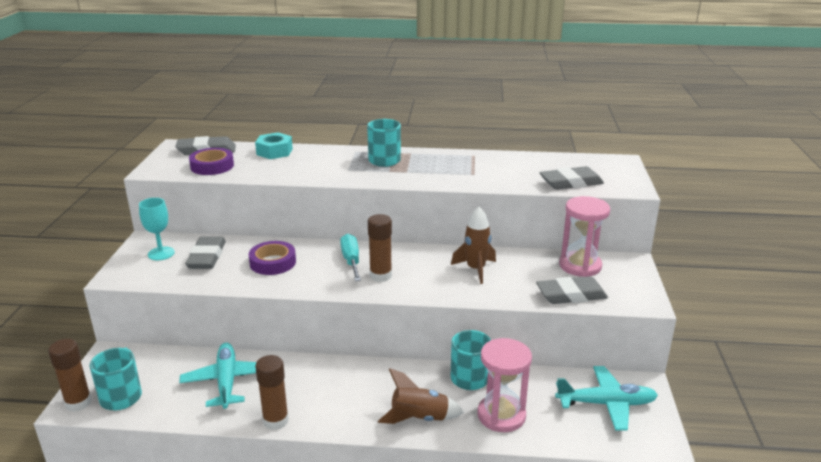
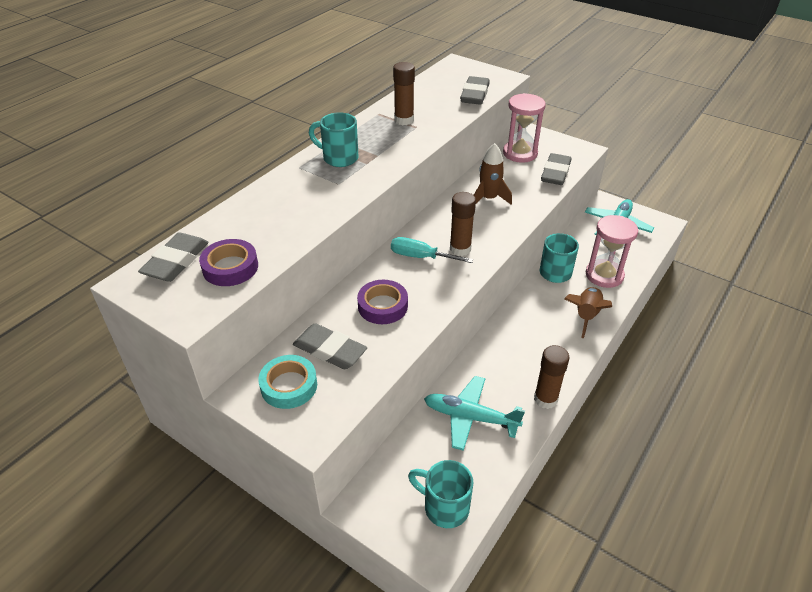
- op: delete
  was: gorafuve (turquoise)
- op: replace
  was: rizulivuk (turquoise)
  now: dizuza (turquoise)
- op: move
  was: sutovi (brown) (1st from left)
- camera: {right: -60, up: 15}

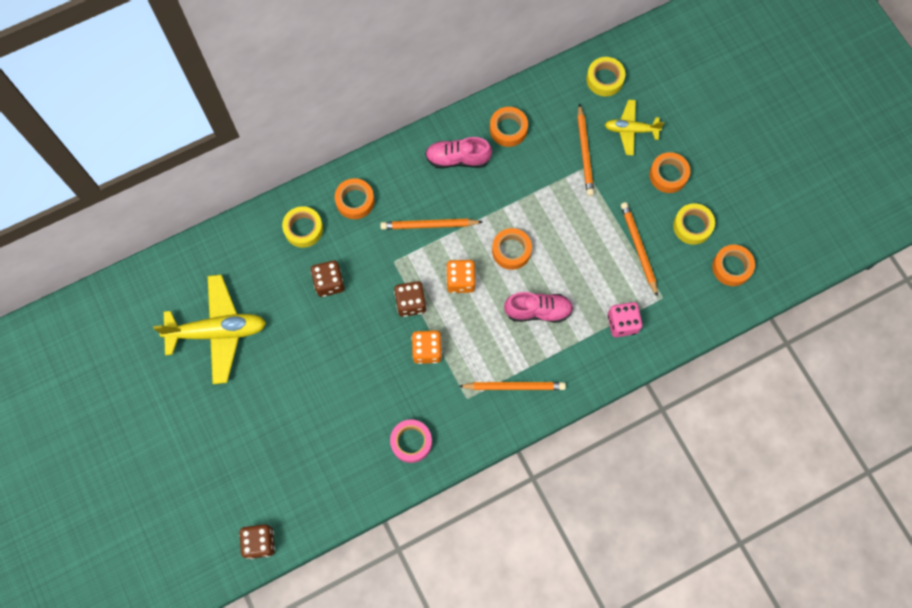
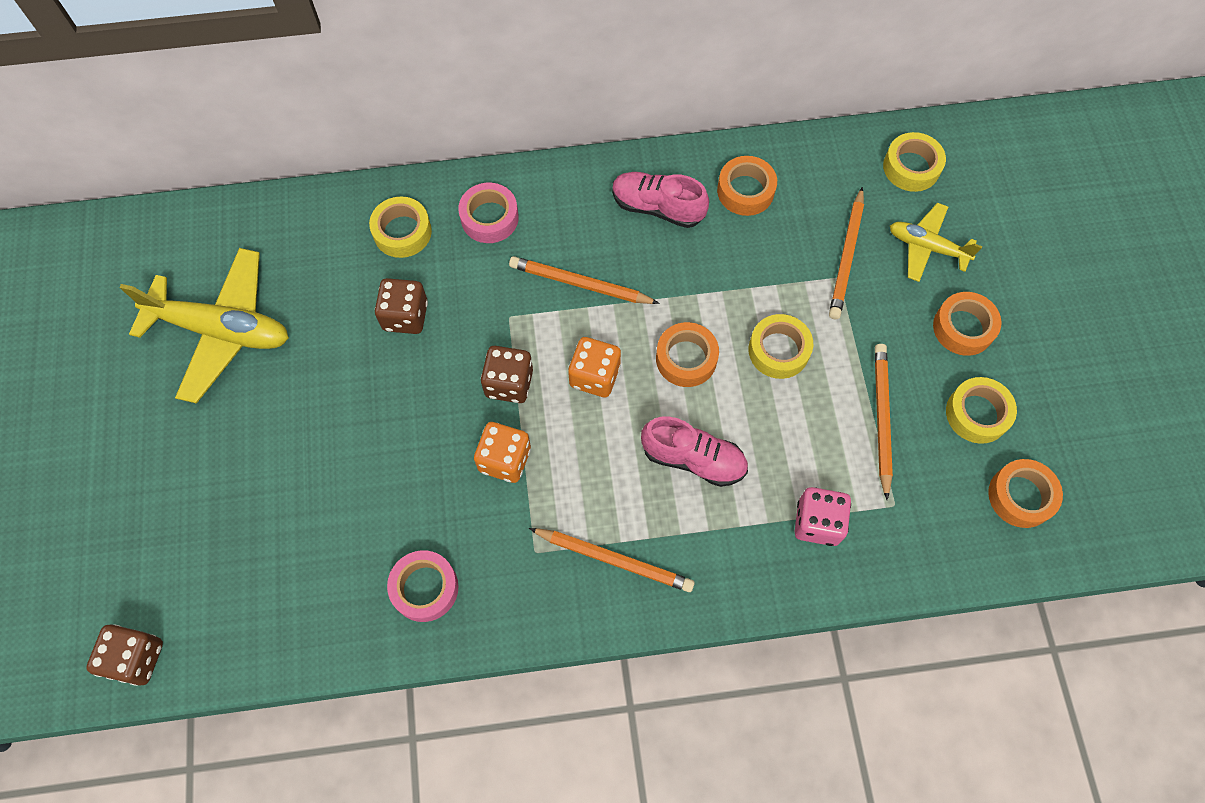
- op: recolor
  was: dizuza (orange) (1st from left)
  now: dizuza (pink) (2nd from left)
- op: insert
  now: dizuza (yellow) (2nd from left)
- camera: {right: 20, up: -5}

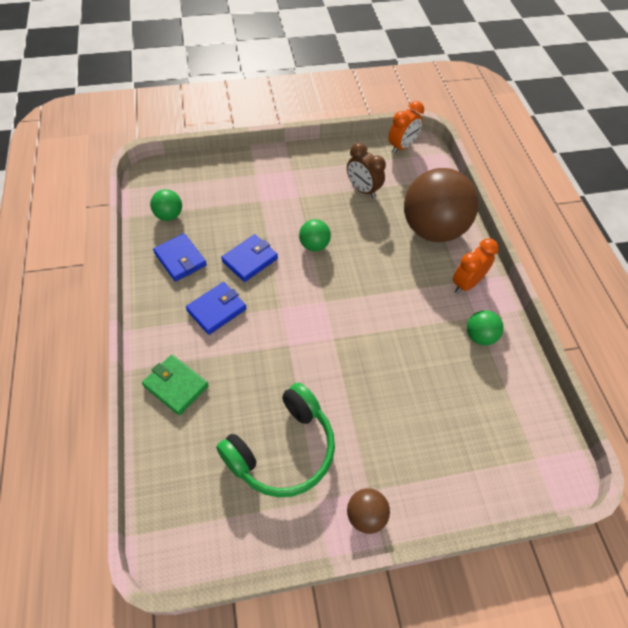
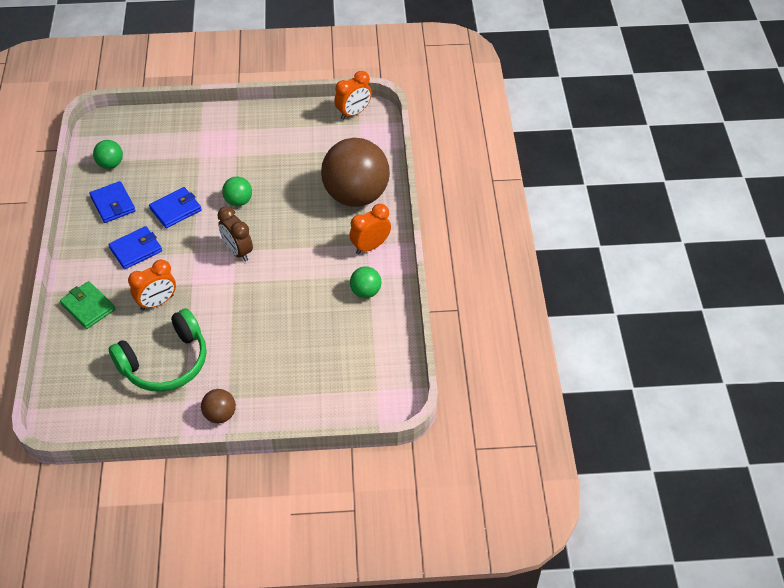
- op: move
  was: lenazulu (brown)
- op: insert
  now: lenazulu (orange) (1st from left)
- camera: {right: 10, up: -5}

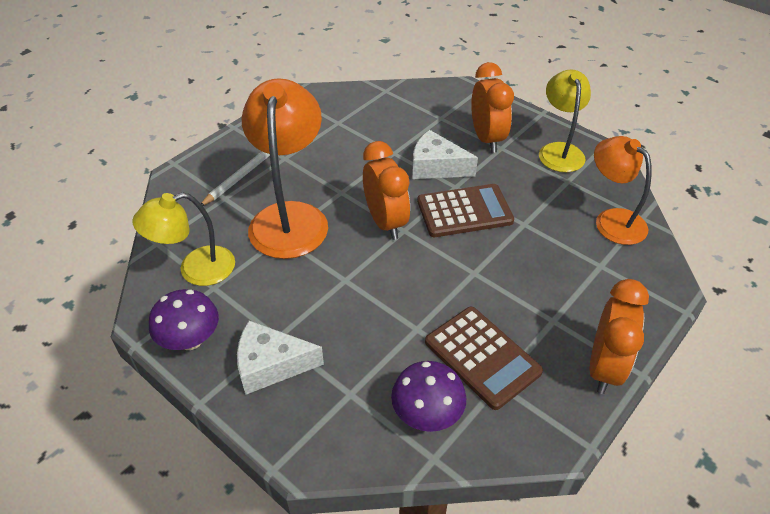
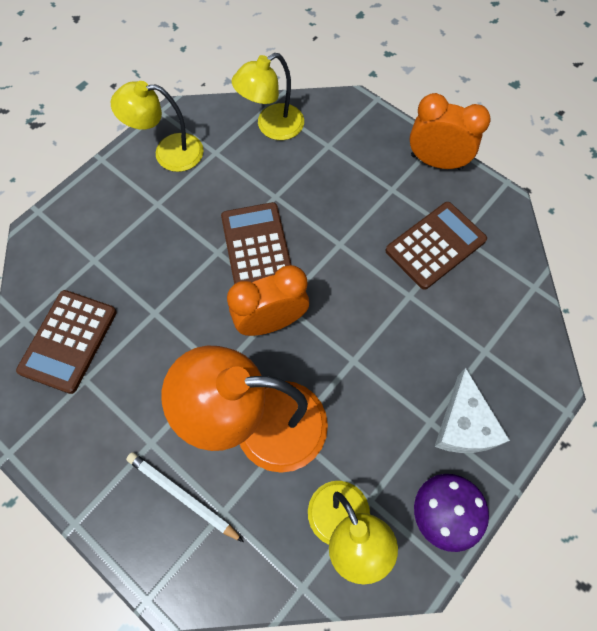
- op: delete
  was: lenazulu (orange) (2nd from left)
- op: delete
  was: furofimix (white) (2nd from left)
- op: recolor
  was: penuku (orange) (2nd from left)
  now: penuku (yellow) (2nd from left)
- op: delete
  was: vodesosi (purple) (2nd from left)
- op: insert
  now: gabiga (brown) (1st from left)
- camera: {right: -90, up: 20}

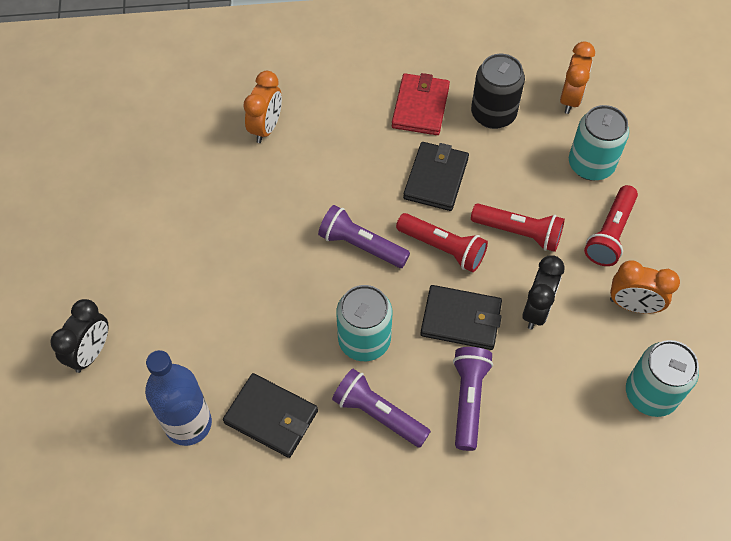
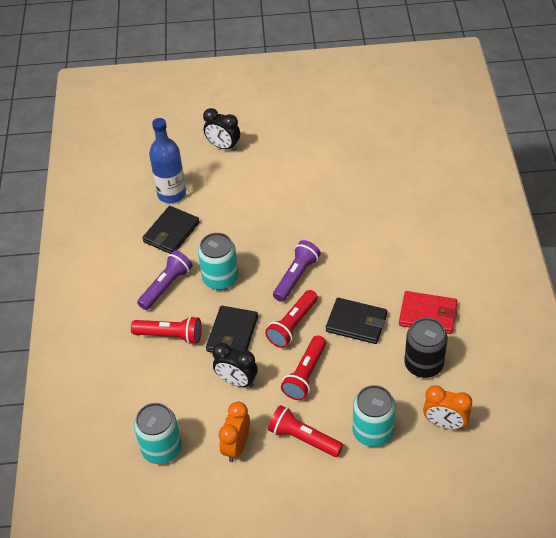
- op: delete
  was: lenazulu (orange) (1st from left)
- op: recolor
  was: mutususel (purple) (3rd from left)
  now: mutususel (red) (1st from left)
- camera: {right: 95, up: -10}

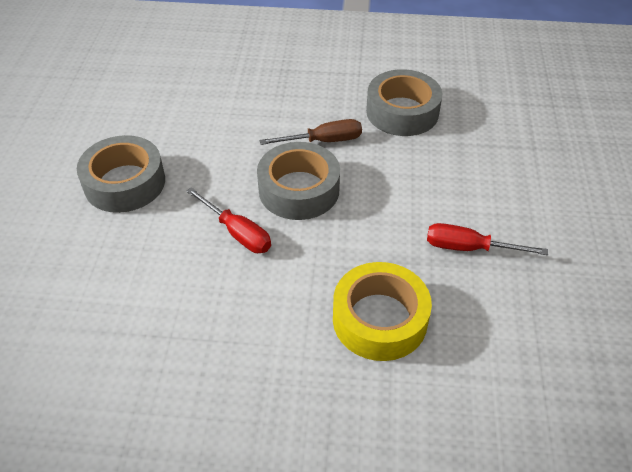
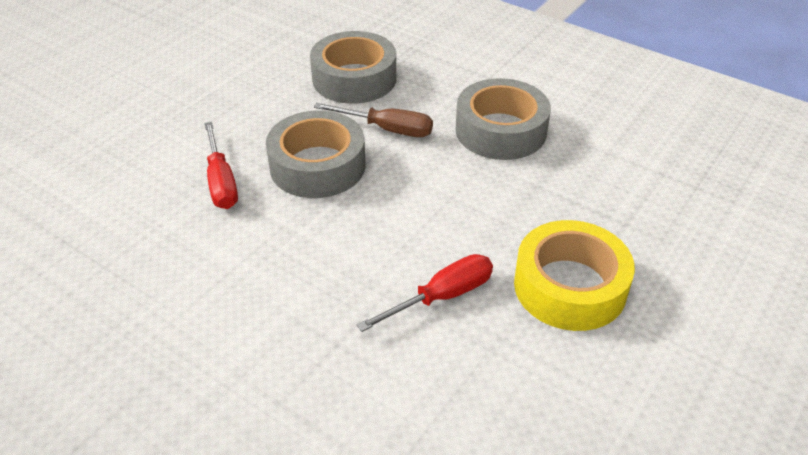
- op: move
  was: dizuza (grey) (1st from left in the first image)
  now: dizuza (grey) (2nd from left)
- op: rotate
  was: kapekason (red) (2nd from left)
  clockwise: 105
- op: move
  was: dizuza (yellow)
- camera: {right: 30, up: -5}

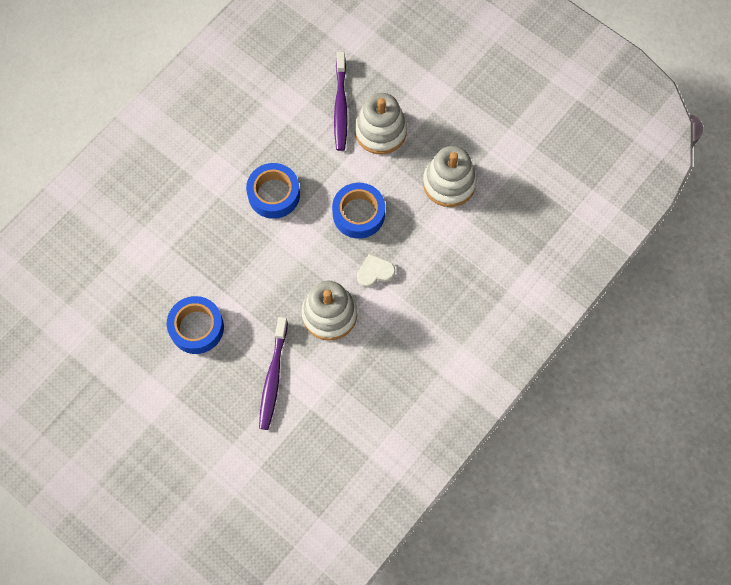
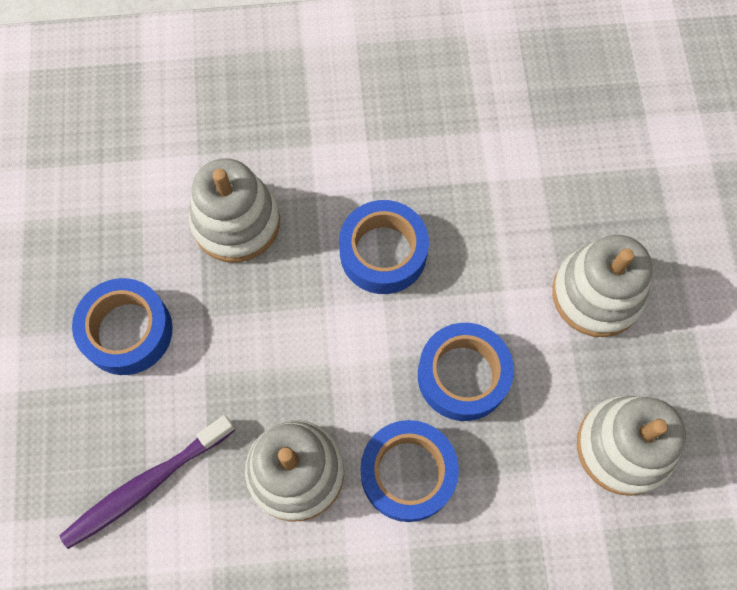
- op: delete
  was: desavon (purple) (2nd from left)
- op: replace
  was: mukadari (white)
  now: dizuza (blue) (3rd from left)
- op: insert
  now: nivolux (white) (1st from left)
- camera: {right: 45, up: 0}

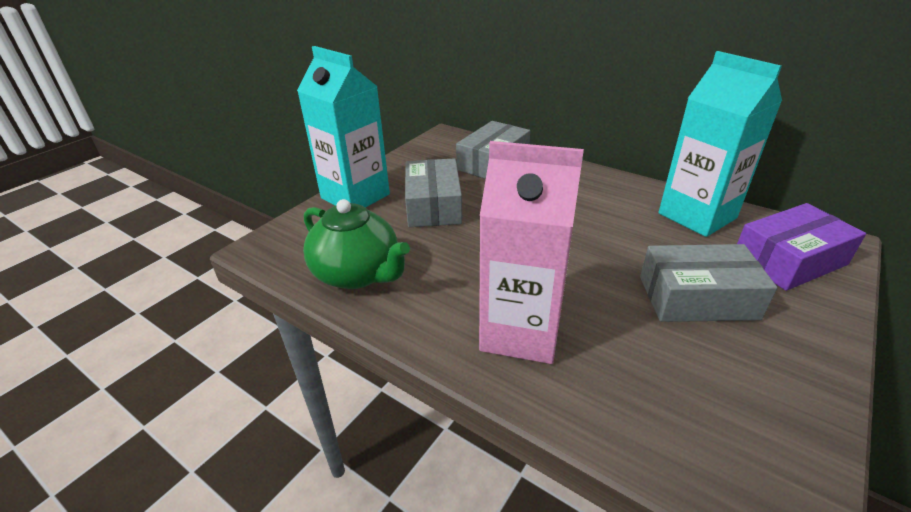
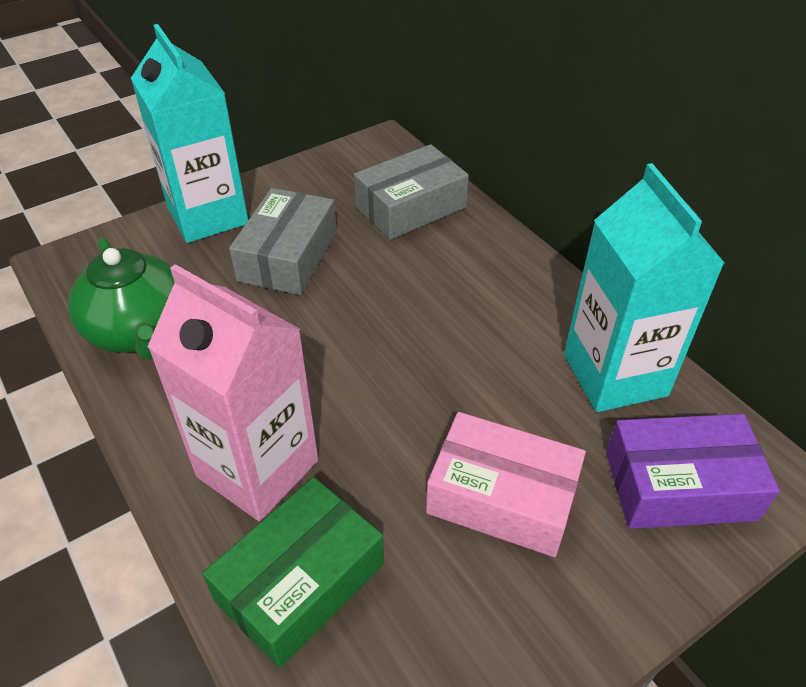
- op: recolor
  was: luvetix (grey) (3rd from left)
  now: luvetix (pink)
- op: insert
  now: luvetix (green)
- camera: {right: 20, up: 10}

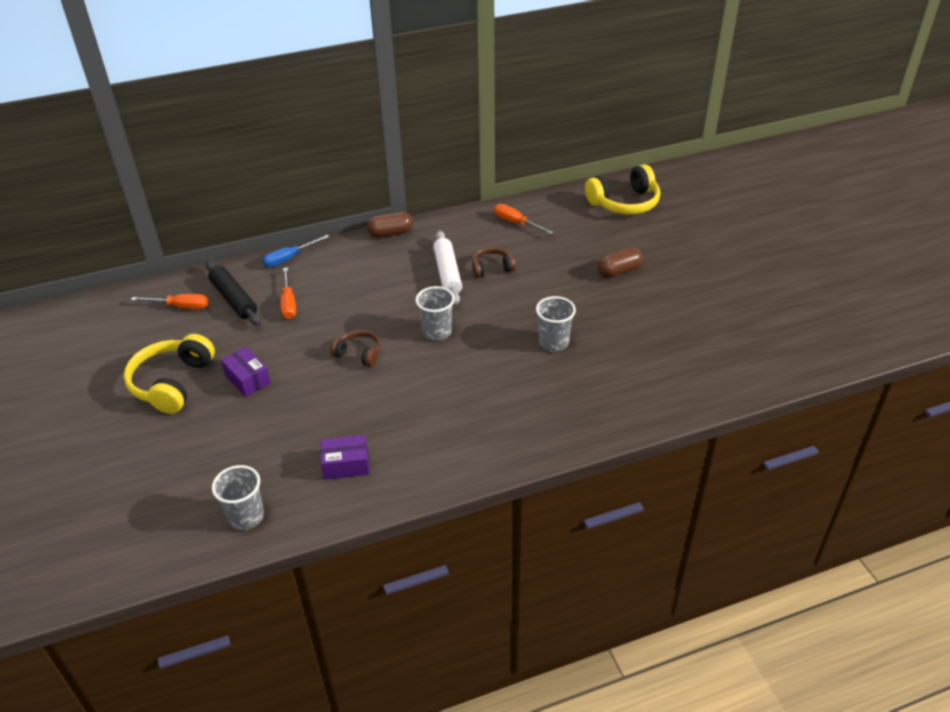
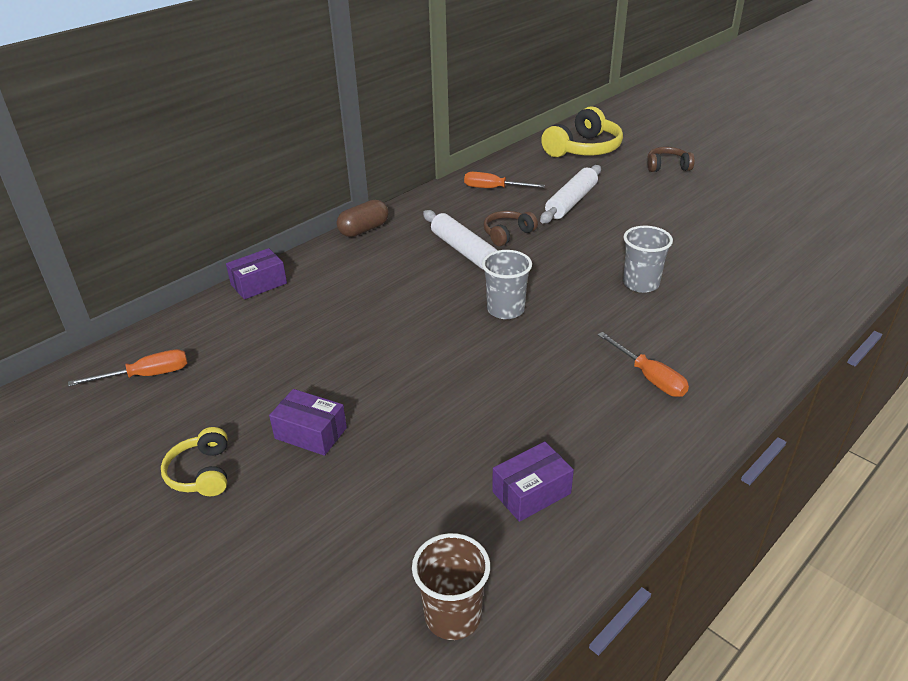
- op: replace
  was: kapekason (blue)
  now: luvetix (purple) (1st from left)
- op: delete
  was: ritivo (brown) (2nd from left)
- op: delete
  was: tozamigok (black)
- op: move
  was: kapekason (orange) (2nd from left in the first image)
  now: kapekason (orange) (3rd from left)
- op: move
  was: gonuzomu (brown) (1st from left in the first image)
  now: gonuzomu (brown) (2nd from left)
- op: resize
  was: gonuzomu (yellow) (1st from left)
  ratio: 0.56
- op: recolor
  was: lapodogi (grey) (1st from left)
  now: lapodogi (brown)
- op: insert
  now: tozamigok (white) (2nd from left)
- camera: {right: -25, up: -5}

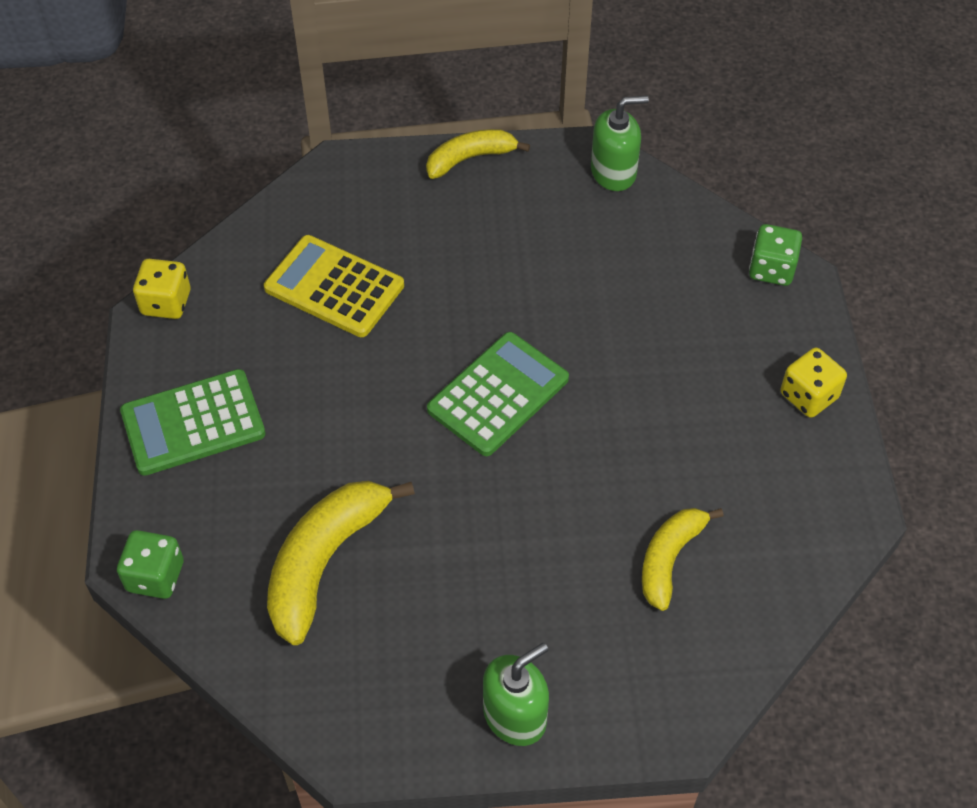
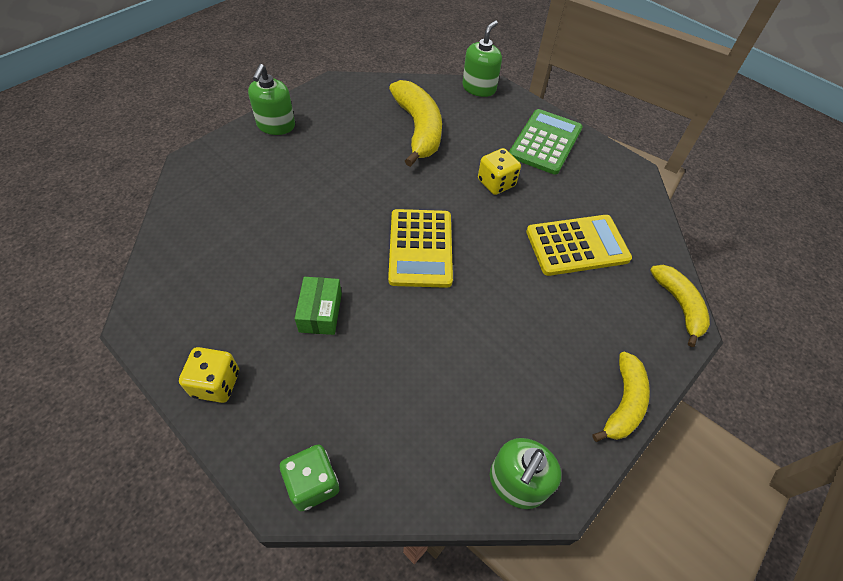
- op: move
  was: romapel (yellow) (1st from left in the first image)
  now: romapel (yellow) (2nd from left)
- op: recolor
  was: gabiga (green) (2nd from left)
  now: gabiga (yellow) (1st from left)
- op: move
  was: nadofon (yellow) (3rd from left)
- op: replace
  was: romapel (green) (1st from left)
  now: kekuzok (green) (2nd from left)
- op: insert
  now: luvetix (green)
- camera: {right: 135, up: 0}

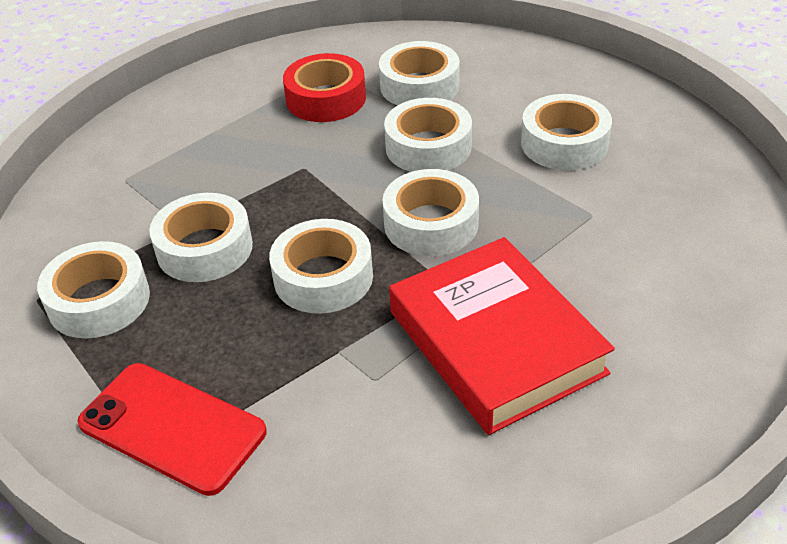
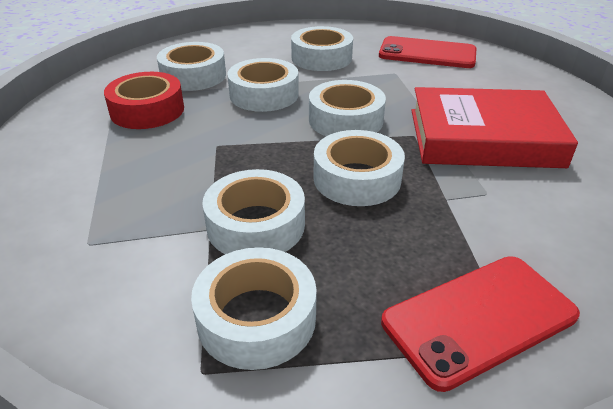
- op: insert
  now: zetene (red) (1st from left)
- camera: {right: -60, up: -5}

